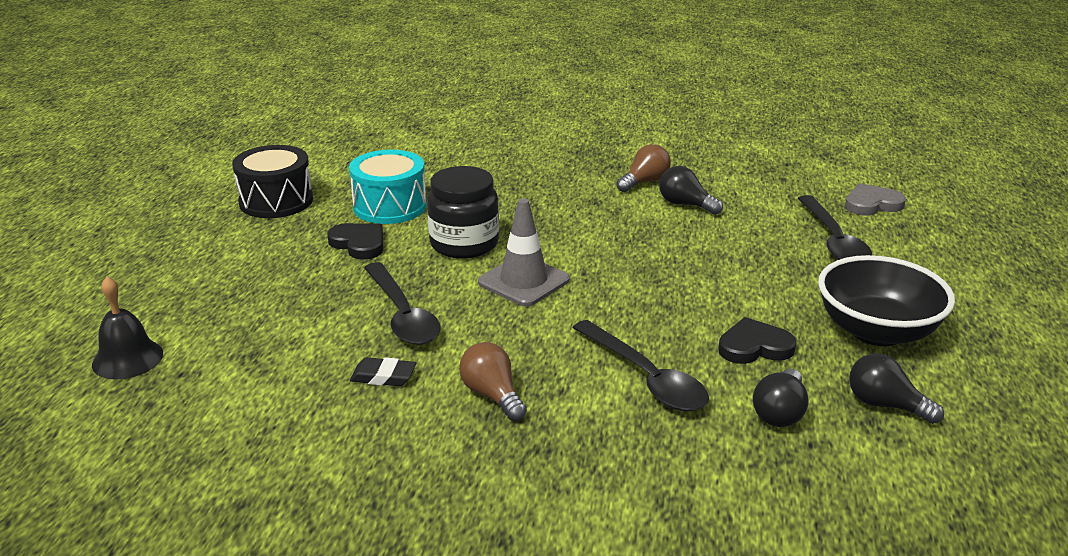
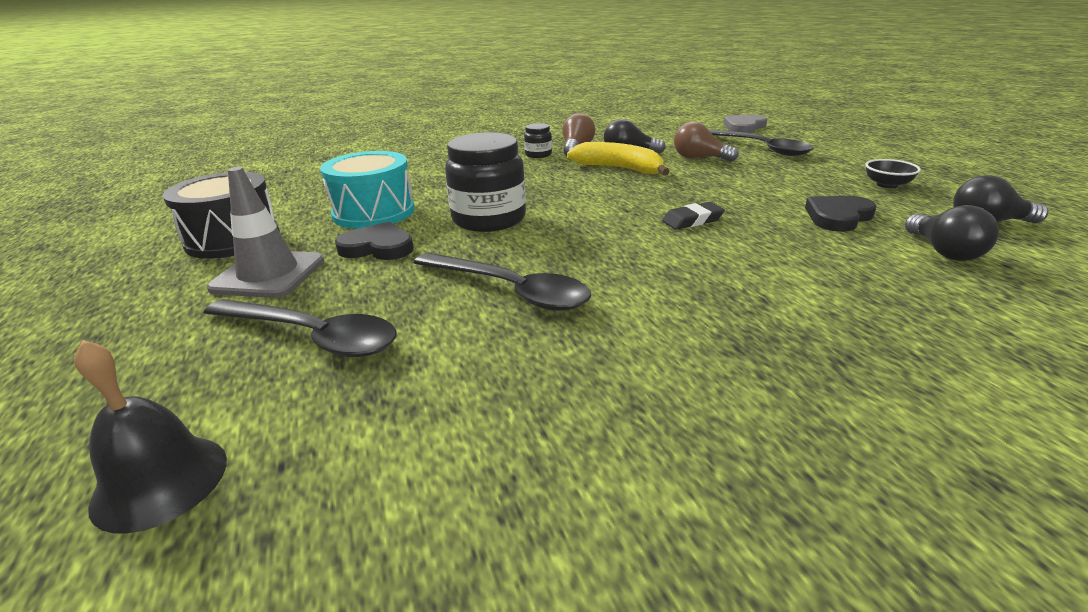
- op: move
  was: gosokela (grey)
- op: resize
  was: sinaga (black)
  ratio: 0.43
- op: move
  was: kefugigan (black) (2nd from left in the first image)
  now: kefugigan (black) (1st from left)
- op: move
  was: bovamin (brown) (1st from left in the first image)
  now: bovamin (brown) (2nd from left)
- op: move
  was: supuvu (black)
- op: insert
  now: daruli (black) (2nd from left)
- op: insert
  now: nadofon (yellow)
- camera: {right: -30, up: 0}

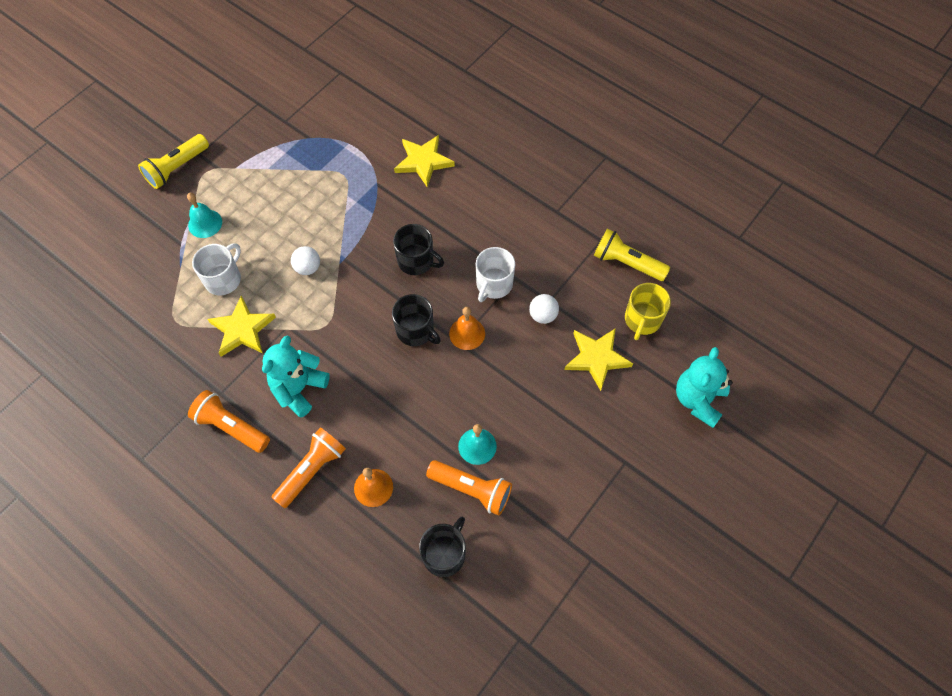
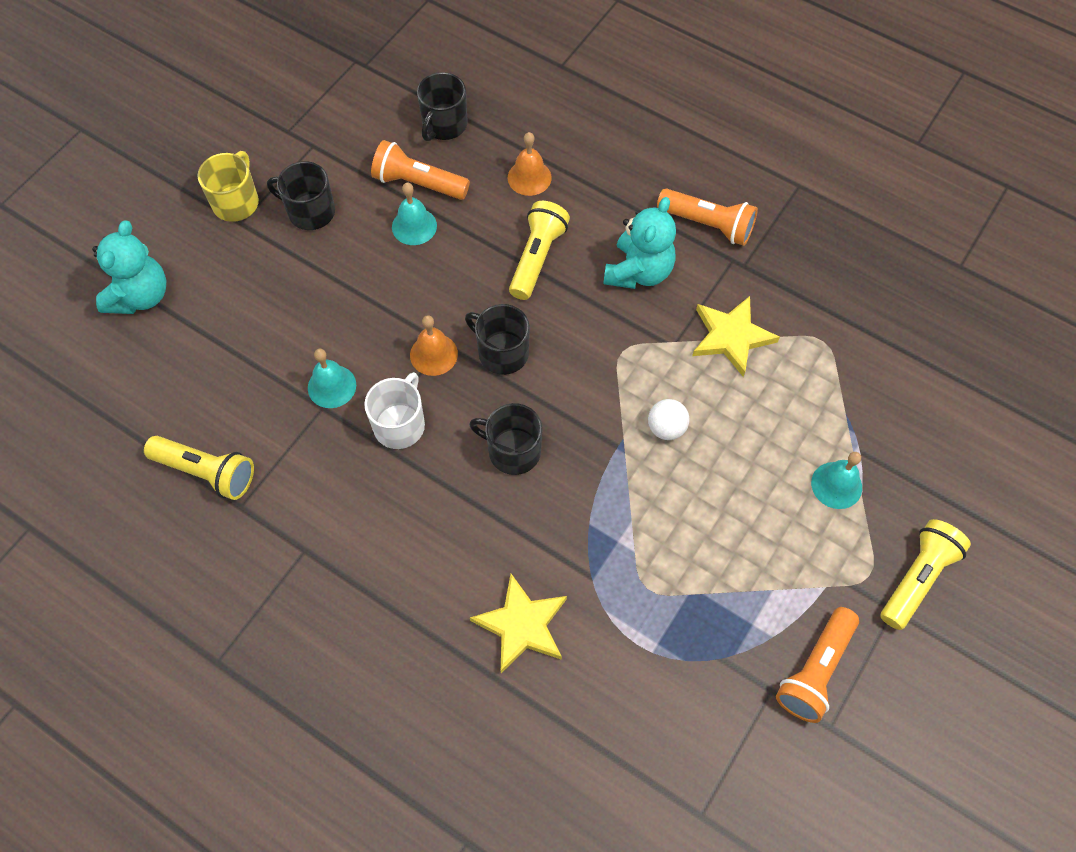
- op: delete
  was: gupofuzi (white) (1st from left)
- op: move
  was: gupofuzi (yellow)
- op: replace
  was: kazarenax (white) (2nd from left)
  now: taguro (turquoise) (1st from left)
- op: delete
  was: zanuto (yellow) (3rd from left)
- op: move
  was: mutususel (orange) (2nd from left in the first image)
  now: mutususel (orange) (3rd from left)
- op: insert
  now: gupofuzi (black) (1st from left)
- op: insert
  now: mutususel (yellow) (2nd from left)
- camera: {right: 175, up: 0}

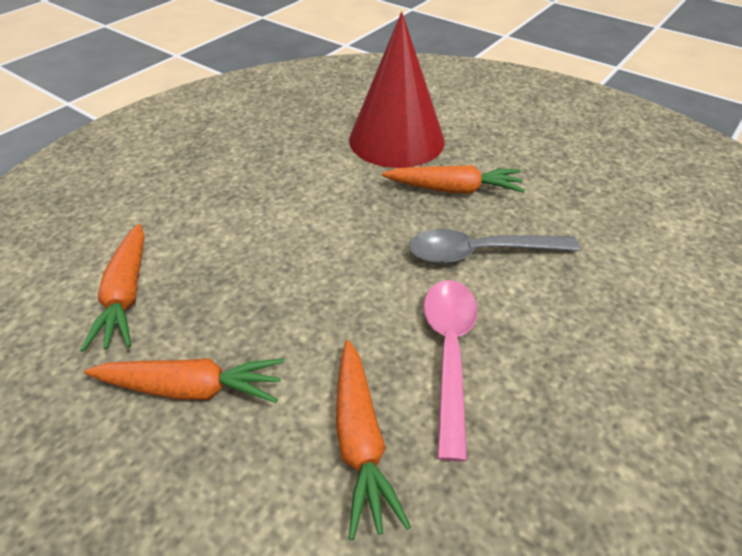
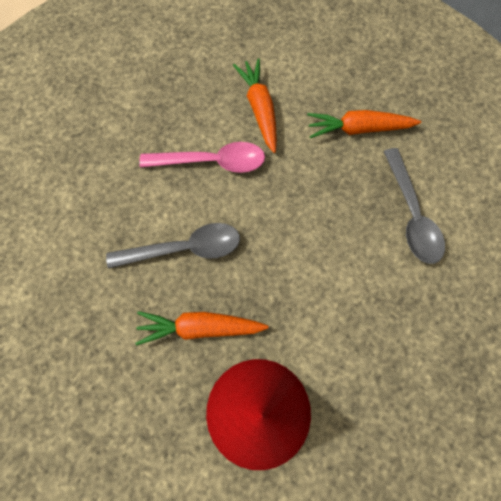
- op: delete
  was: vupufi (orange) (1st from left)
- op: rotate
  was: kefugigan (pink)
  clockwise: -90
- op: insert
  now: kefugigan (grey) (2nd from left)
- camera: {right: 175, up: 25}

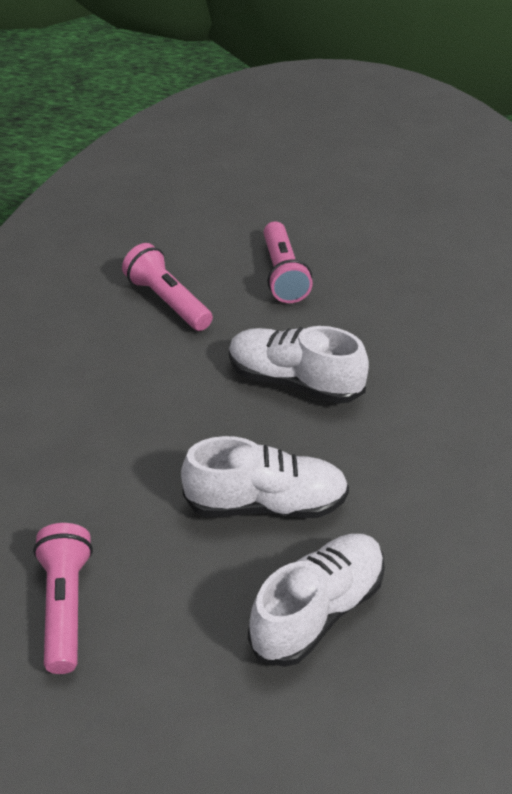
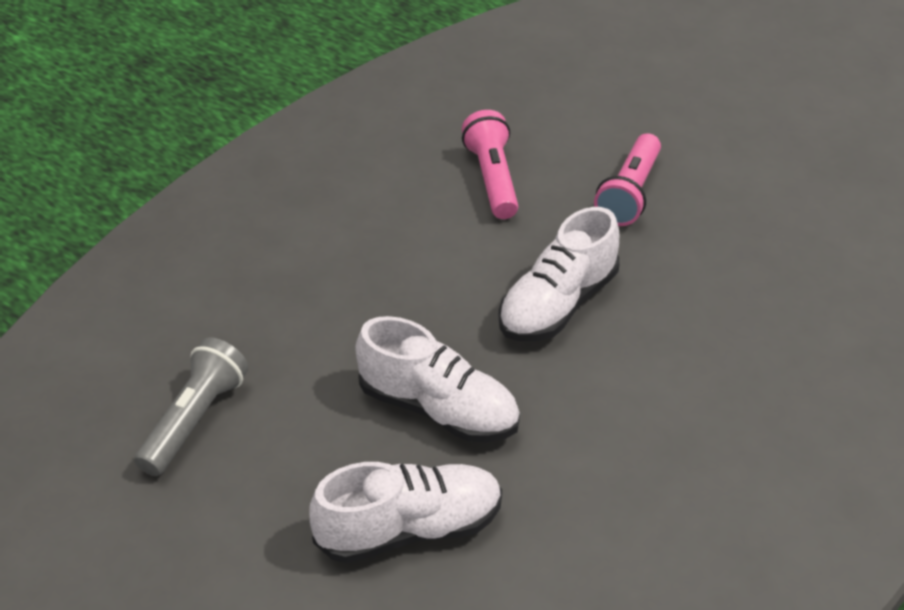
- op: rotate
  was: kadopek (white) (2nd from left in the first image)
  clockwise: -105
- op: recolor
  was: mutususel (pink) (1st from left)
  now: mutususel (grey)
- camera: {right: 30, up: 0}

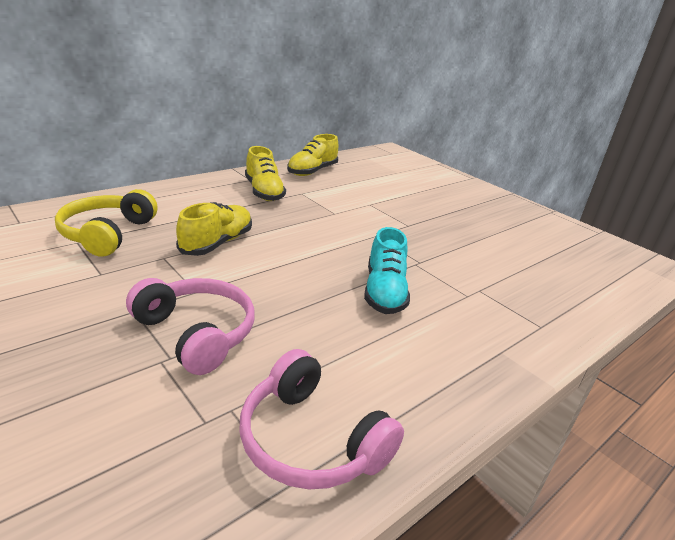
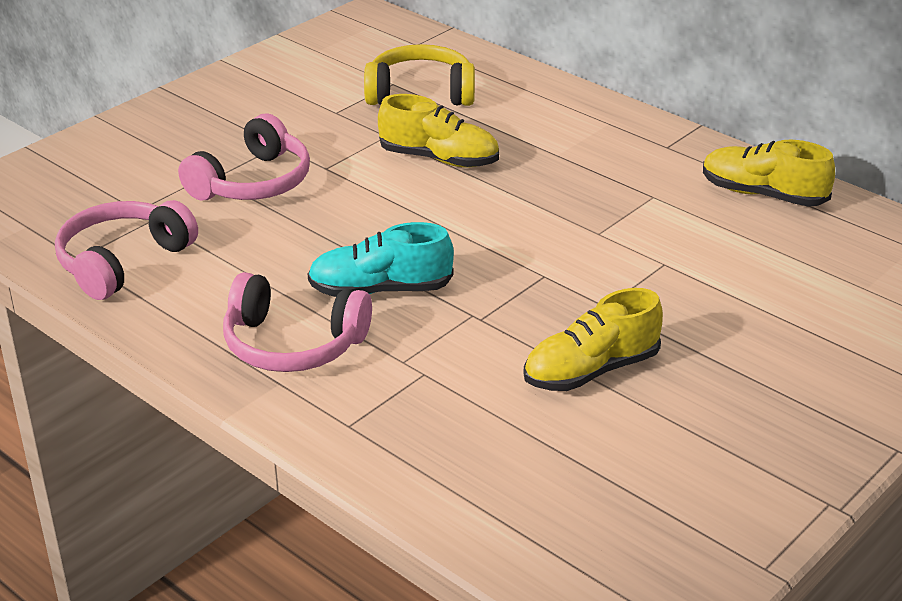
- op: move
  was: kadopek (yellow) (2nd from left)
- op: insert
  now: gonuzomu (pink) (3rd from left)
- camera: {right: 85, up: 5}

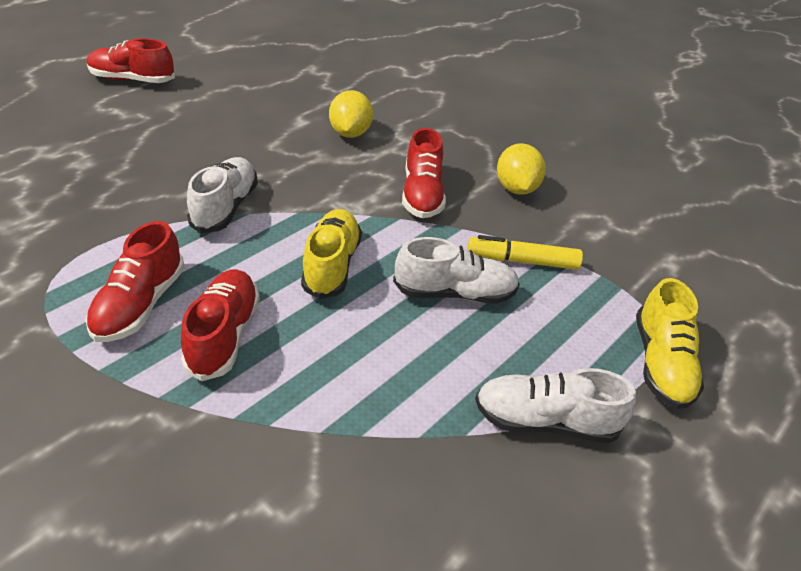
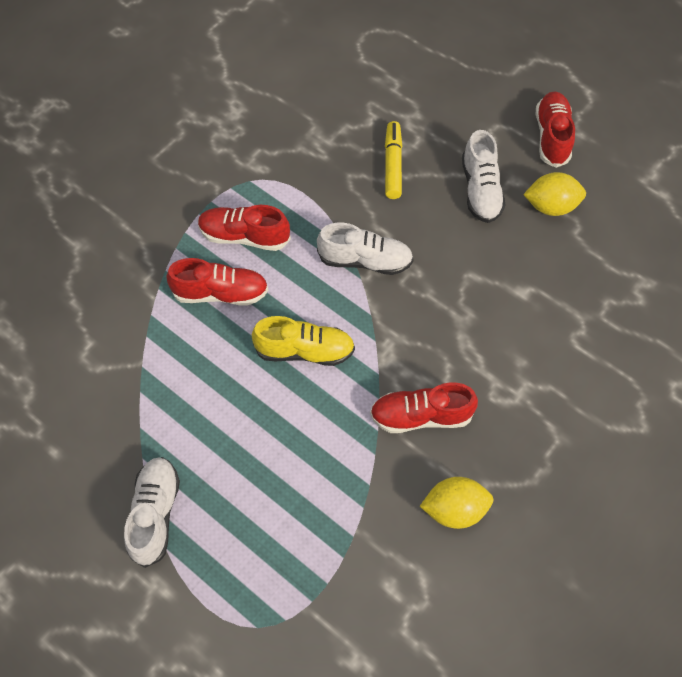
- op: move
  was: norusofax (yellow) (1st from left in the first image)
  now: norusofax (yellow) (2nd from left)
- op: move
  was: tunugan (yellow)
- op: move
  was: kadopek (white) (2nd from left in the first image)
  now: kadopek (white) (3rd from left)
- op: delete
  was: kadopek (yellow) (2nd from left)
- camera: {right: 90, up: 20}

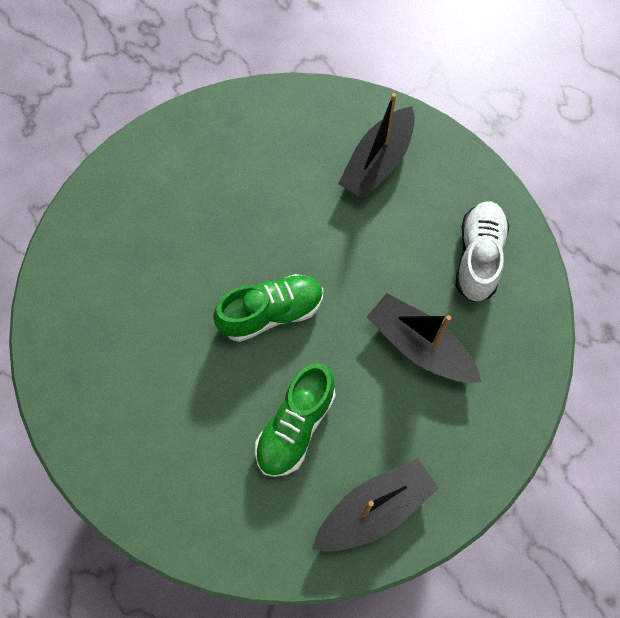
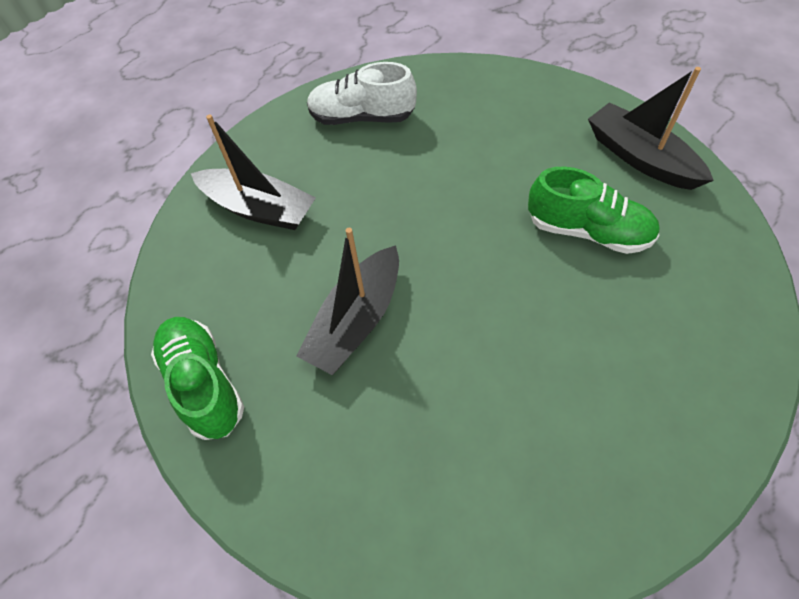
- op: move
  was: kadopek (green) (1st from left)
- op: move
  was: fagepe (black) (3rd from left in the first image)
  now: fagepe (black) (2nd from left)
- camera: {right: -95, up: -10}

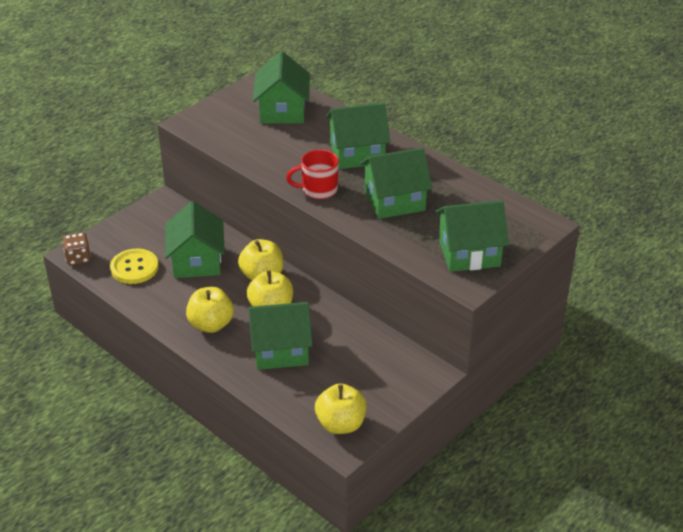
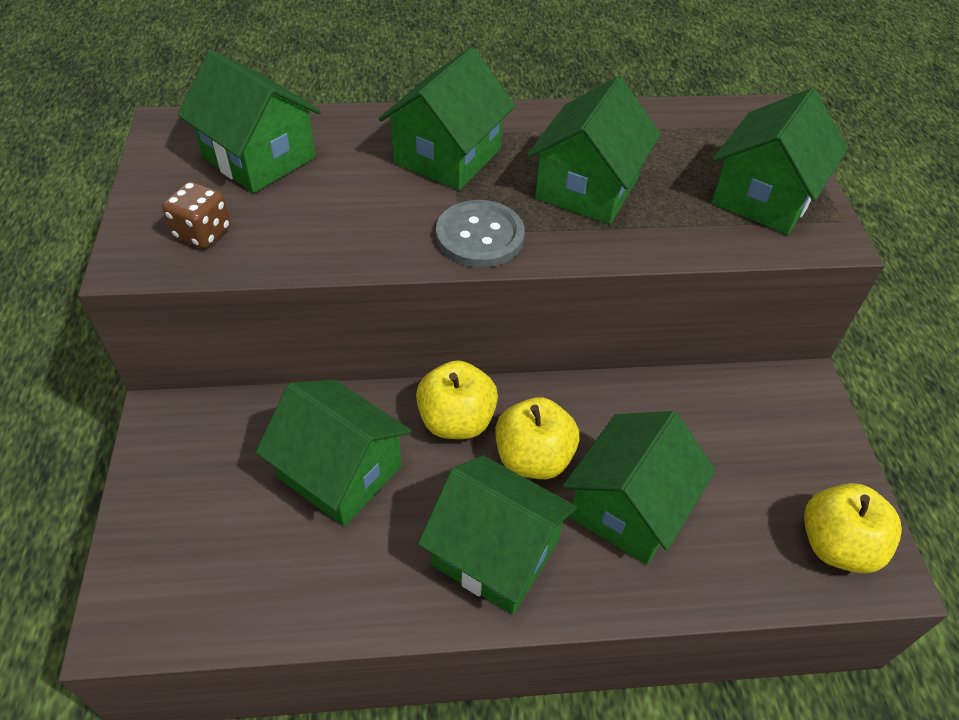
- op: replace
  was: gupofuzi (red)
  now: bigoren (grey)
- op: move
  was: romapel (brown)
- op: delete
  was: bigoren (yellow)
- op: replace
  was: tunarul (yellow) (1st from left)
  now: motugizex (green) (4th from left)
- camera: {right: -50, up: 10}

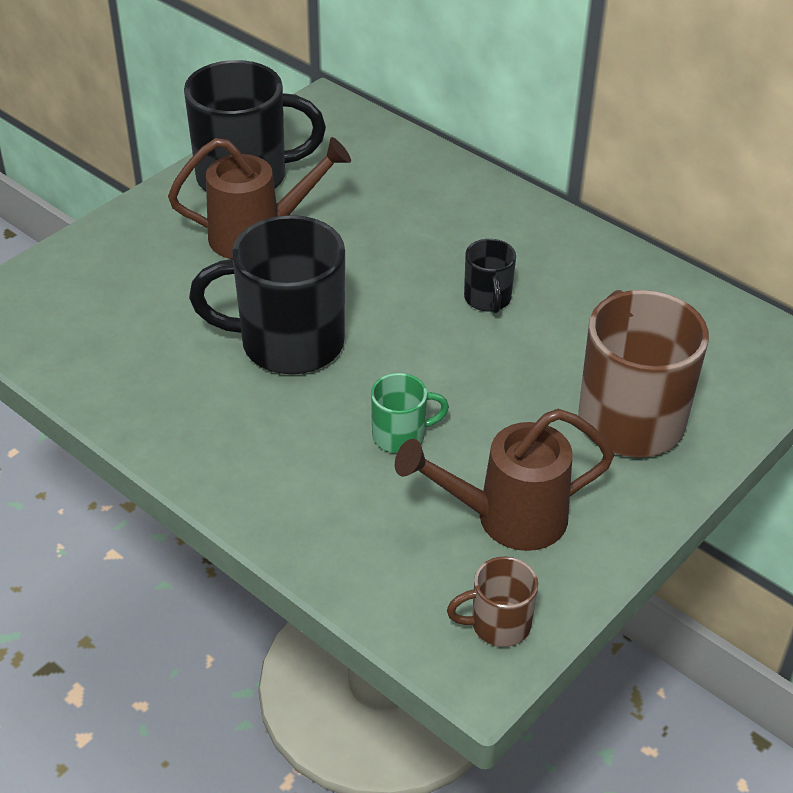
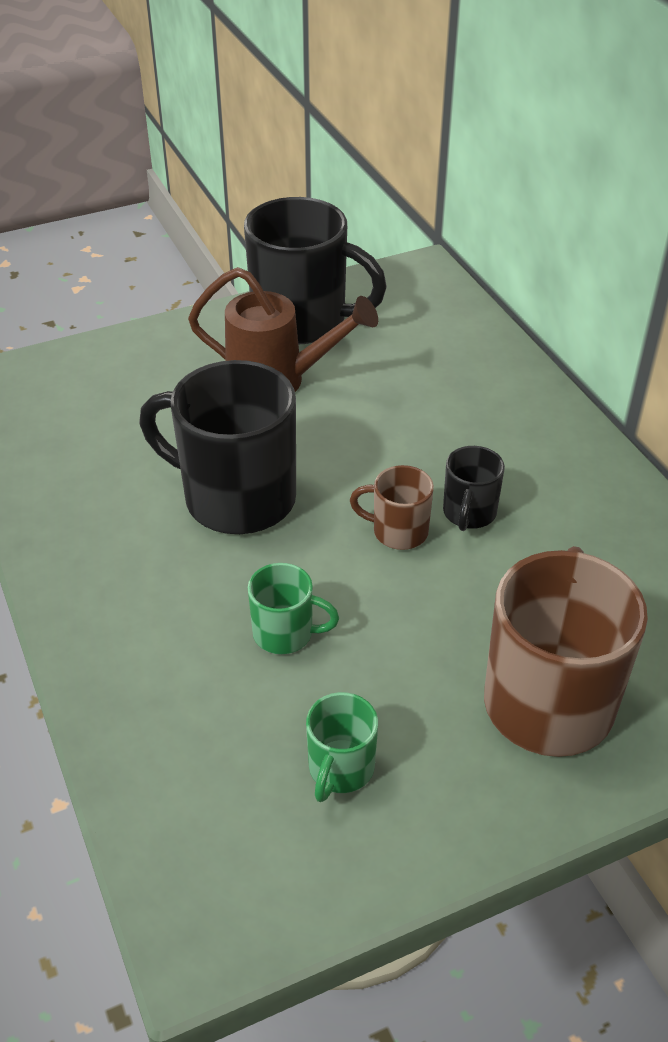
- op: replace
  was: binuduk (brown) (2nd from left)
  now: gupofuzi (green) (2nd from left)
- op: move
  was: gupofuzi (brown) (1st from left)
- camera: {right: 25, up: 0}

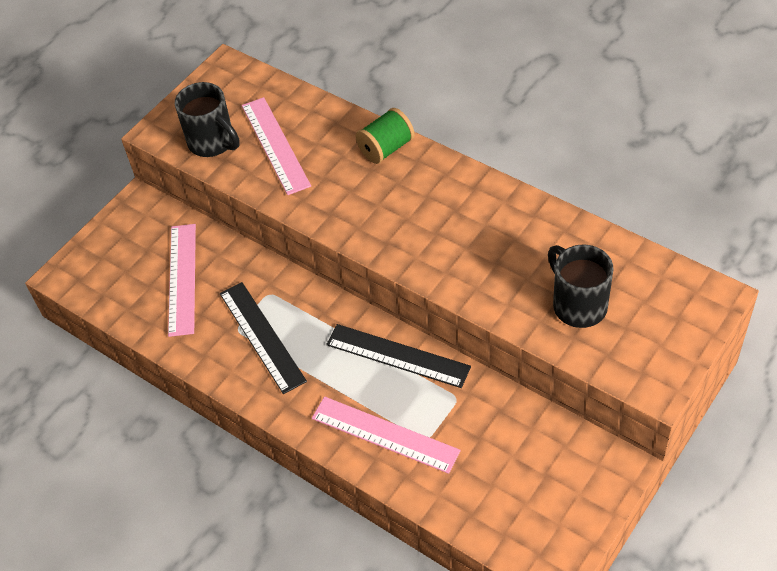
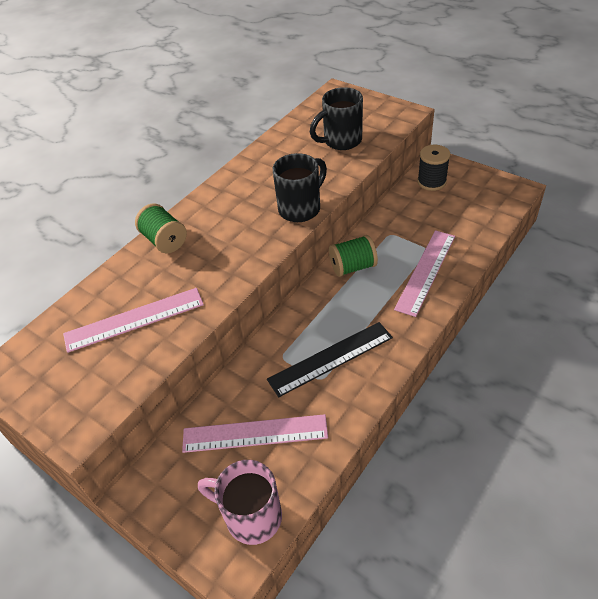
- op: move
  was: gupofuzi (black) (1st from left)
- op: replace
  was: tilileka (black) (2nd from left)
  now: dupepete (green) (2nd from left)
- op: insert
  now: dupepete (black)
- op: insert
  now: gupofuzi (pink)
- camera: {right: -90, up: -5}

